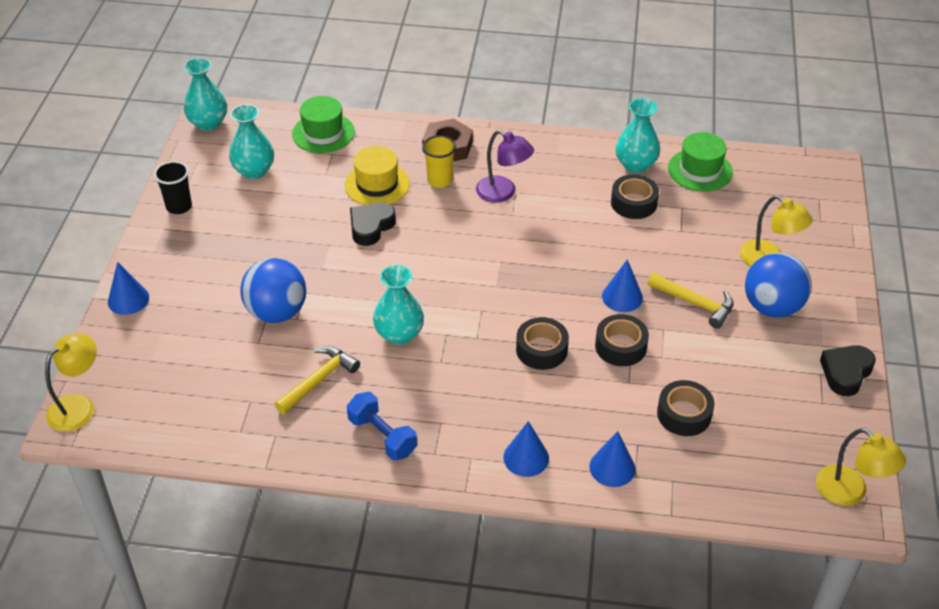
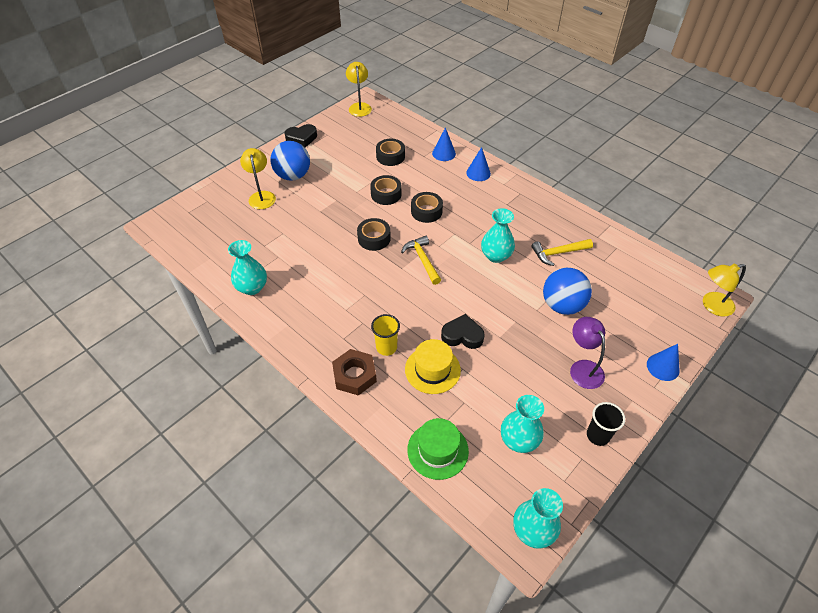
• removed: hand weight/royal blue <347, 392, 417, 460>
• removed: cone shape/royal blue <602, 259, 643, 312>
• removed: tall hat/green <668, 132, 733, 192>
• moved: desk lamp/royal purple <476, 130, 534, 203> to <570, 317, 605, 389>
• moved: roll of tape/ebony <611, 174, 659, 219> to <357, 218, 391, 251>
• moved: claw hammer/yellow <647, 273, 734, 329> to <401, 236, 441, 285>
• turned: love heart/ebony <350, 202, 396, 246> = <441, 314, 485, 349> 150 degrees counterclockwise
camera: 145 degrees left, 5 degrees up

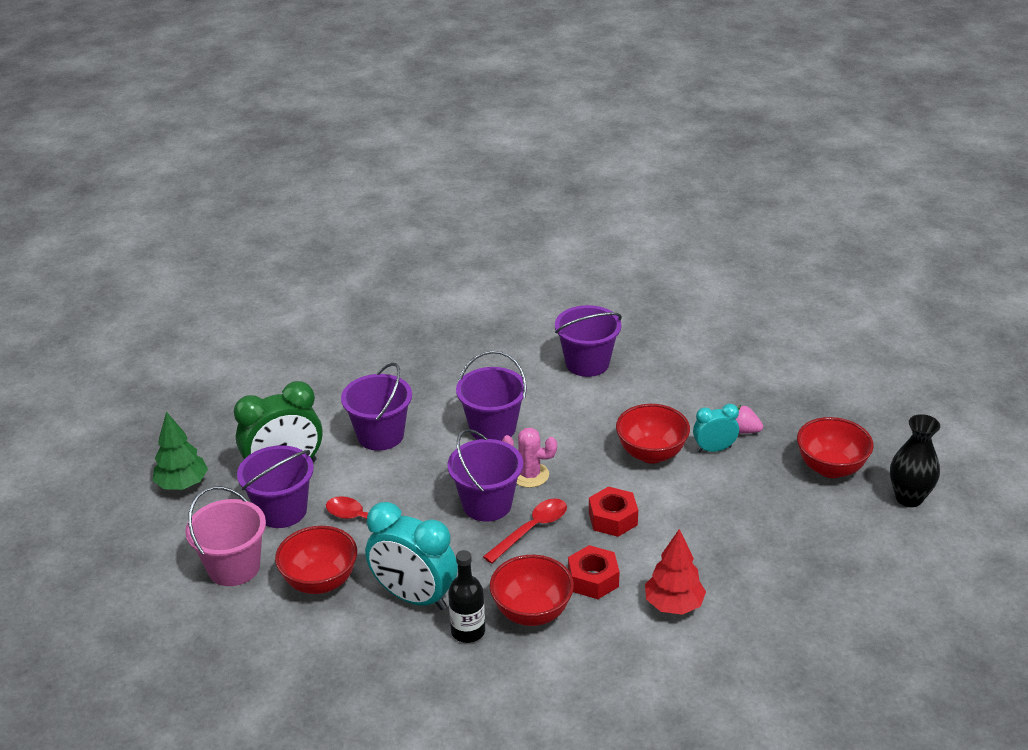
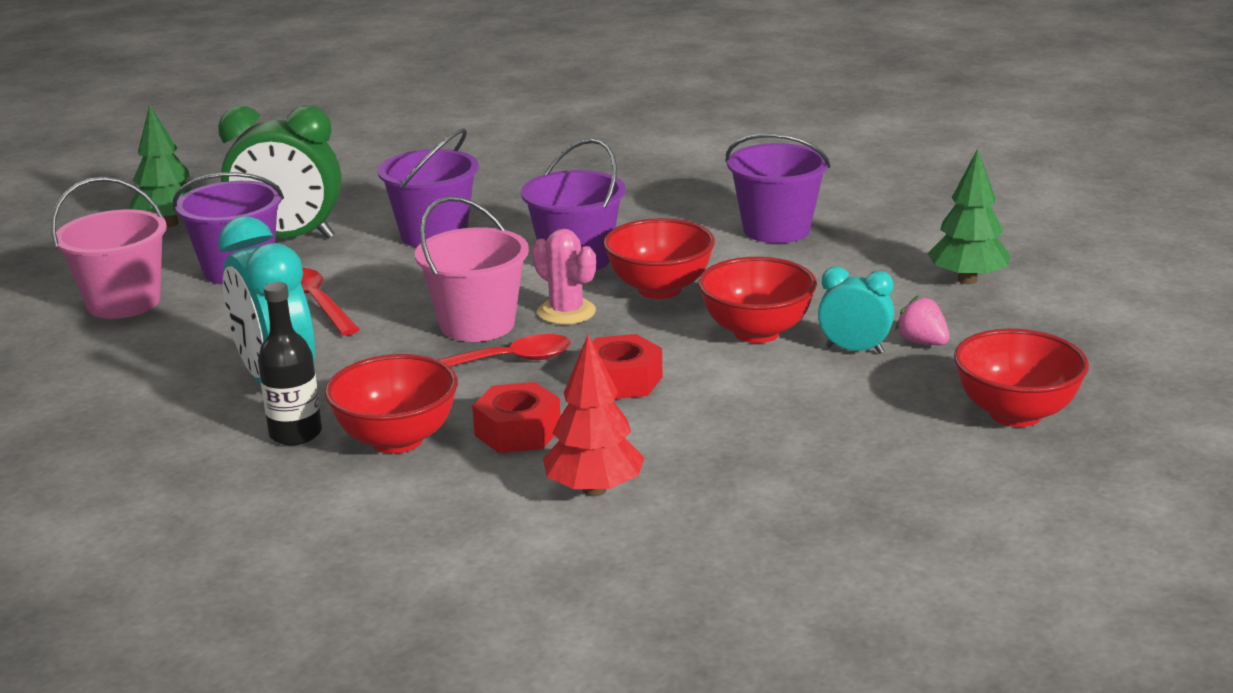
• removed: tall vase/ebony <890, 414, 940, 507>
• added: fir tree/green <928, 149, 1010, 284>
• moved: serving bowl/crimson <275, 526, 357, 594> to <603, 218, 715, 299>
• recoloured: pail/royal purple <448, 429, 523, 522> to pail/rose-pink <415, 196, 529, 342>
camera: 30 degrees right, 10 degrees down

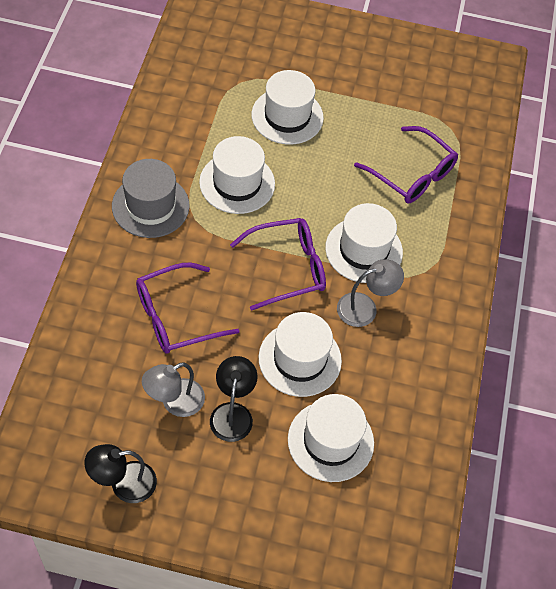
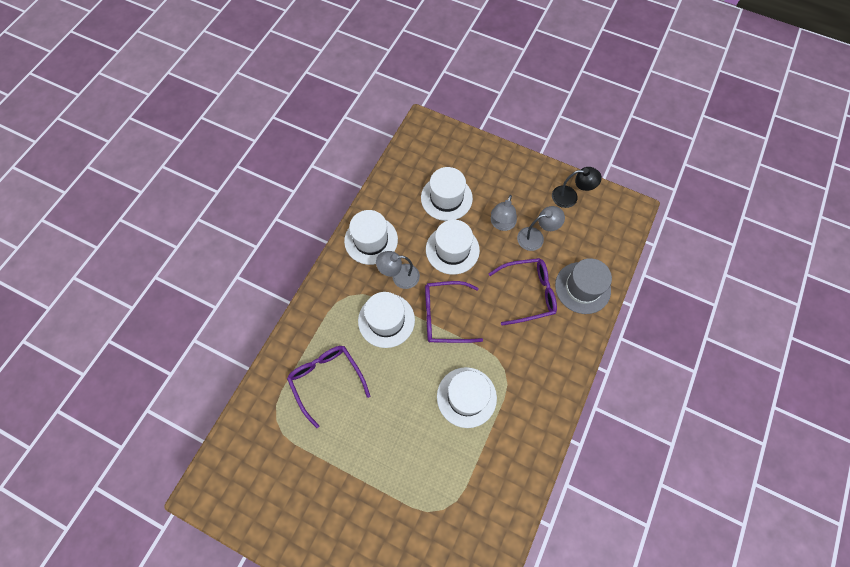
• moved: tall hat/grey <112, 159, 190, 238> to <555, 258, 612, 314>
• moved: tall hat/snow-white <251, 70, 324, 145> to <344, 210, 398, 265>
• recoloured: desk lamp/ebony <210, 356, 258, 442> to desk lamp/grey <491, 195, 517, 231>
camera: 160 degrees left, 10 degrees up

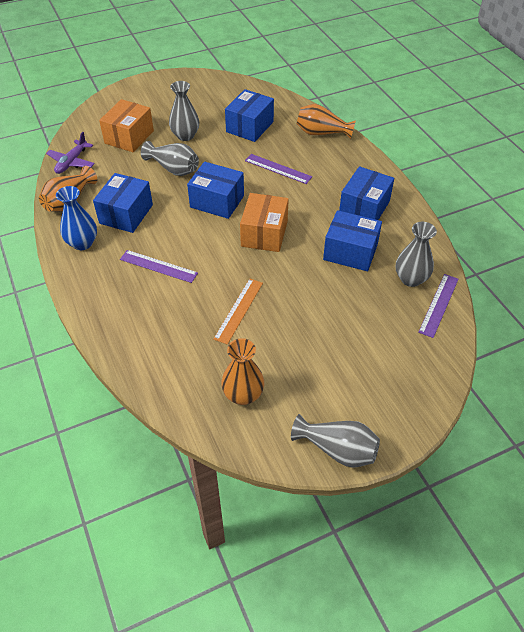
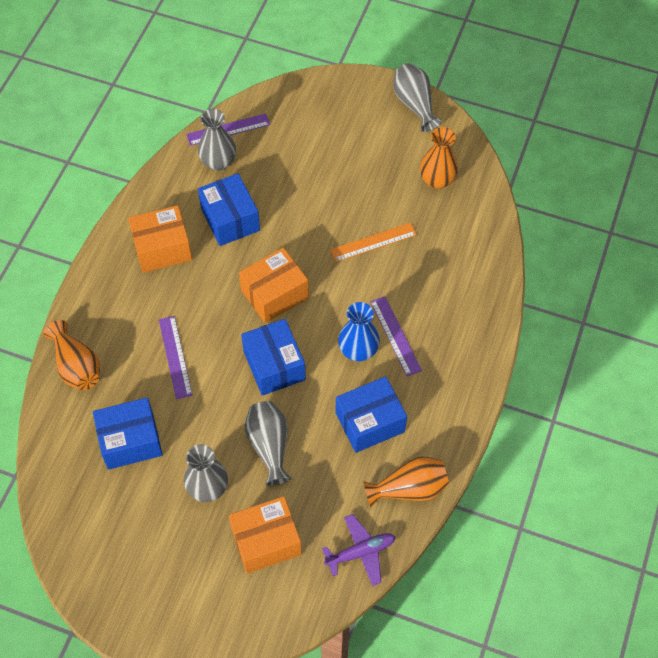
• moved: tall vase/royal blue <56, 186, 97, 250> to <338, 302, 380, 361>
• recoloured: box/royal blue <339, 166, 394, 220> to box/orange-coloured <128, 205, 192, 273>
camera: 135 degrees left, 10 degrees up

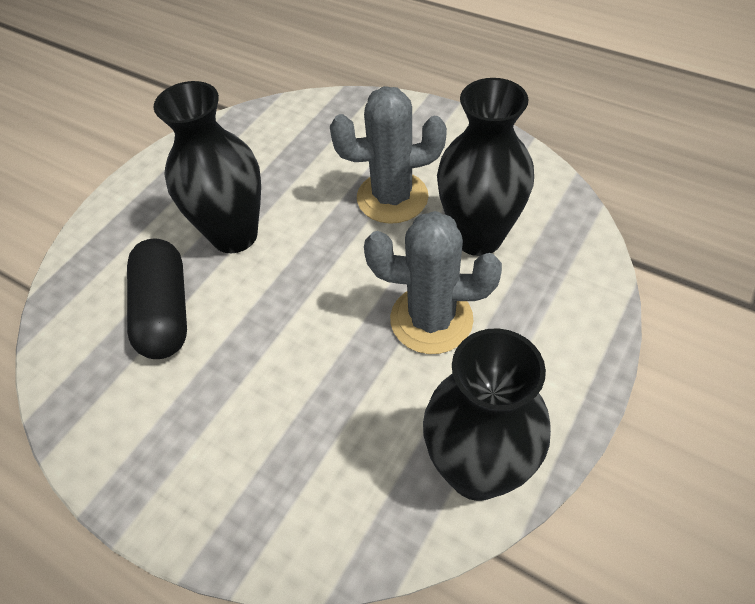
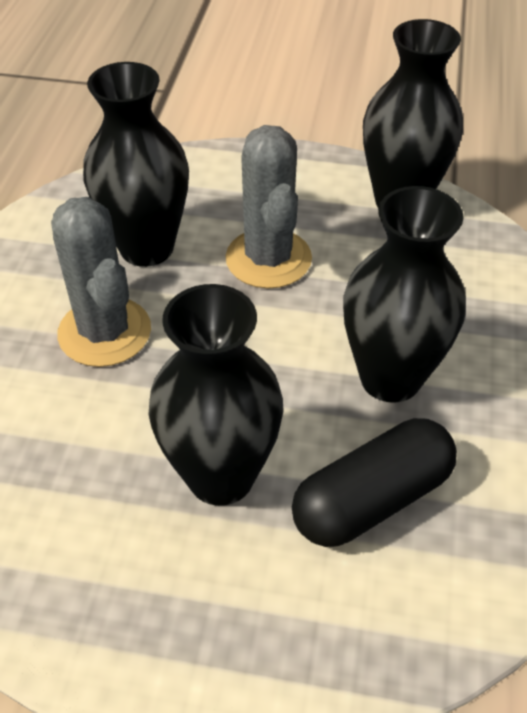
• added: tall vase/ebony <343, 186, 466, 403>
camera: 115 degrees left, 5 degrees down

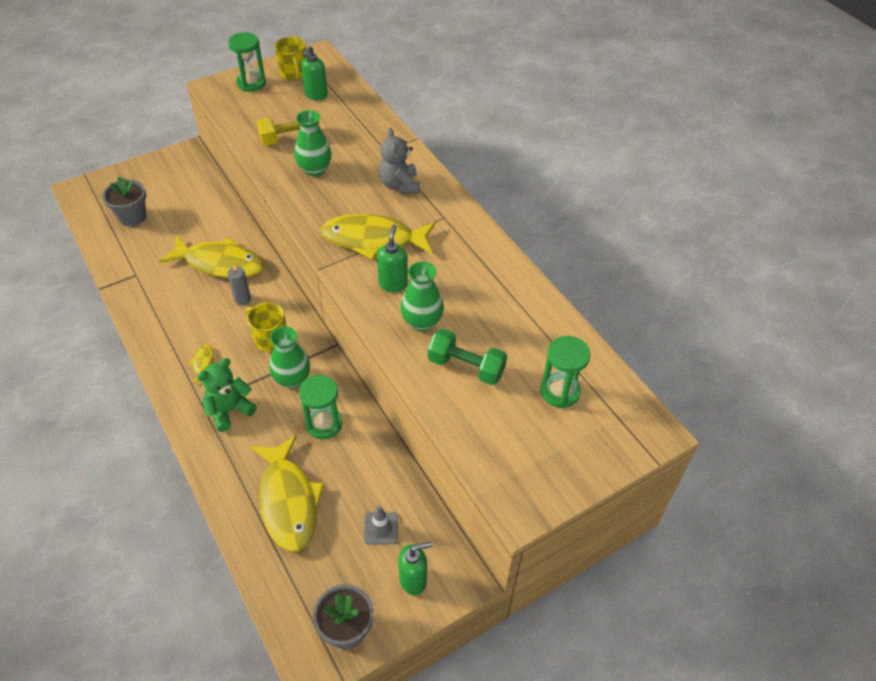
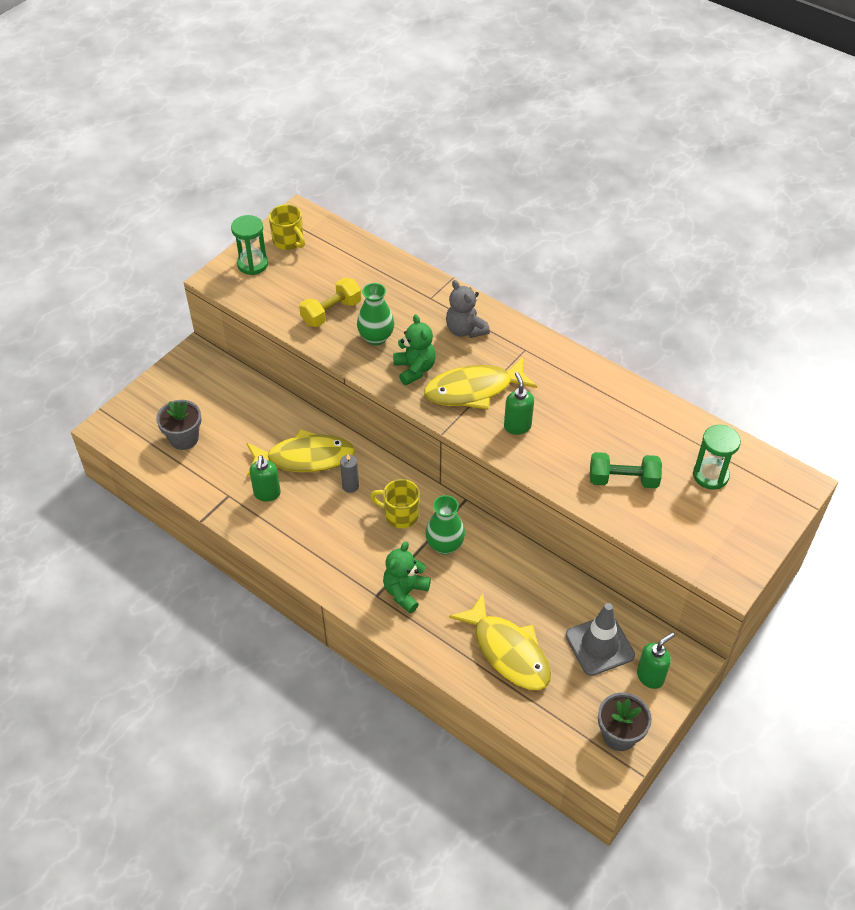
• removed: fish figure/yellow <189, 344, 214, 384>
• removed: hourglass/green <299, 374, 342, 439>
• removed: tall vase/green <400, 261, 444, 331>
• added: stuffed bear/green <393, 314, 436, 385>
• moved: soap dispenser/green <301, 46, 328, 100> to <250, 455, 281, 502>
• resized: safety cone/grey <364, 505, 398, 544> = <565, 603, 635, 676> x1.78
camera: 20 degrees left, 0 degrees up

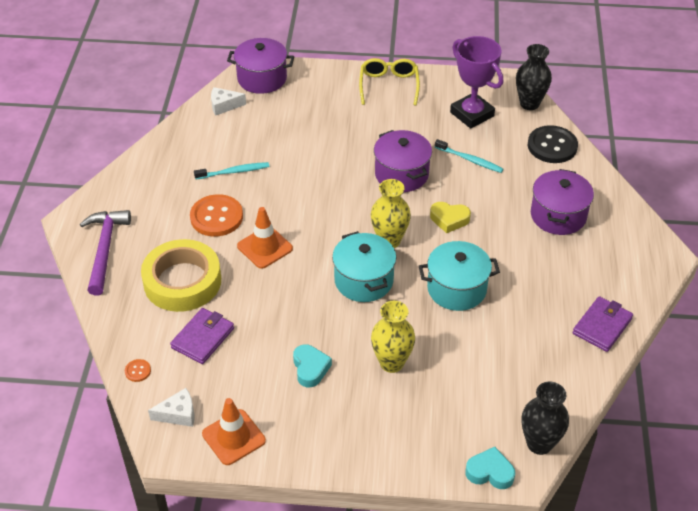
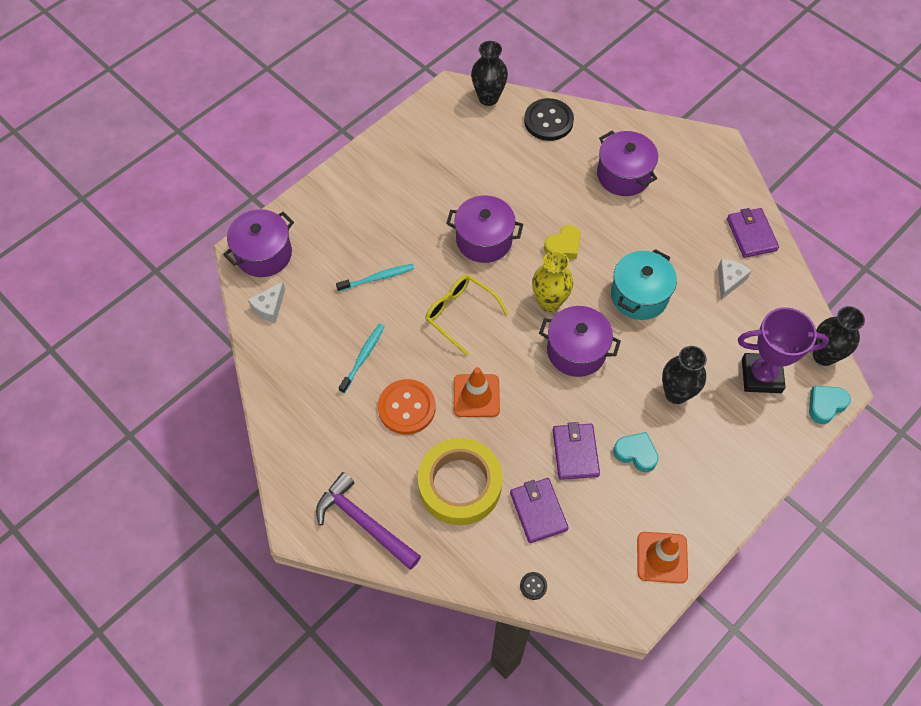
• added: billfold/royal purple <553, 422, 600, 480>
• moved: cheese wedge/snow-white <148, 388, 195, 427> to <718, 259, 751, 300>
• moved: eyeglasses/yellow <359, 58, 420, 106> to <425, 275, 508, 356>
• moved: toothbrush/teal <435, 139, 503, 173> to <336, 264, 415, 292>
• moved: trophy/royal purple <450, 36, 503, 129> to <738, 307, 829, 393>
• recoloured: shirt button/orange-coloured <125, 359, 151, 382> to shirt button/ebony <520, 572, 547, 600>
• recoloured: stockpot/teal <332, 231, 396, 302> to stockpot/royal purple <539, 306, 621, 377>
• recoloured: tall vase/yellow <371, 301, 415, 373> to tall vase/ebony <662, 346, 707, 404>
camera: 50 degrees left, 15 degrees up

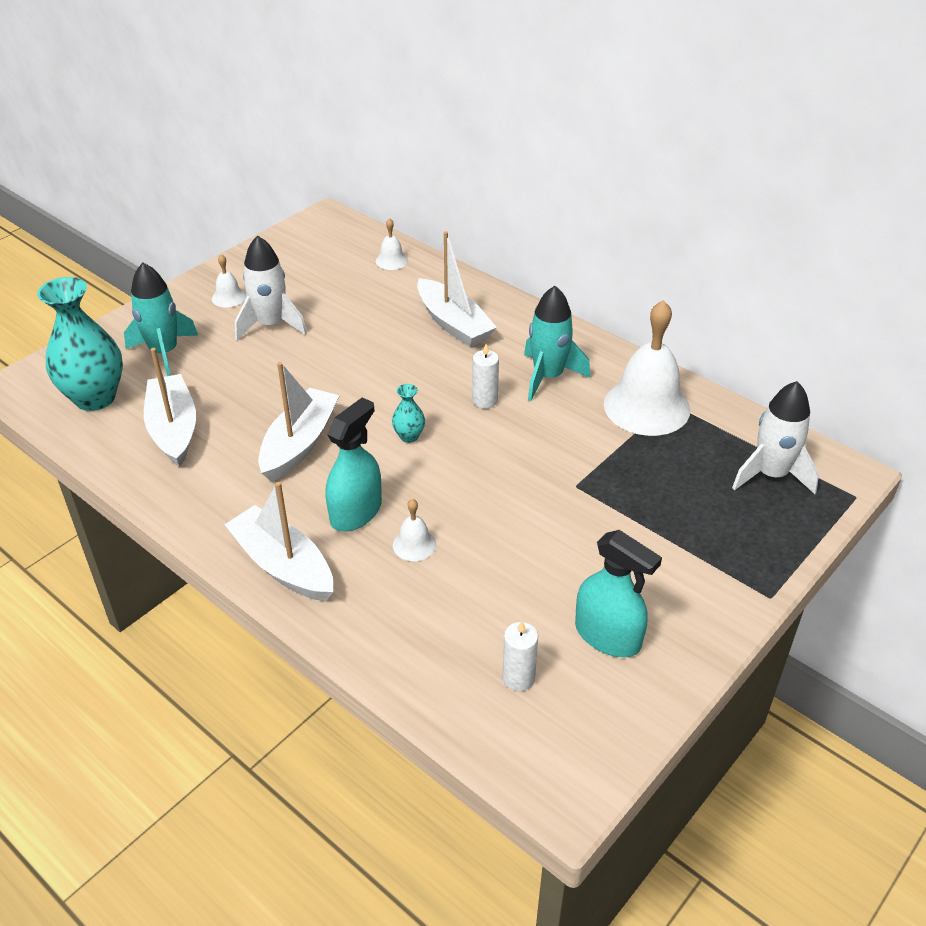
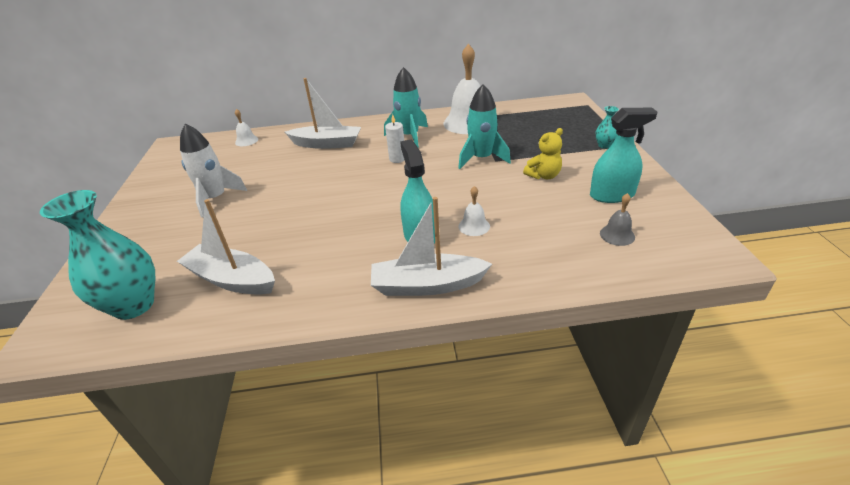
• removed: hand bell/snow-white <212, 254, 246, 308>
• removed: toy boat/snow-white <258, 362, 340, 482>
• removed: toy rocket/snow-white <732, 381, 819, 494>
• added: stuffed bear/yellow <523, 128, 563, 180>
• moved: toy rocket/teal <124, 262, 198, 376> to <458, 84, 511, 169>
• moved: tall vase/teal <392, 384, 425, 443> to <595, 106, 619, 148>
• replaced: pillar candle/snow-white <502, 621, 538, 691> to hand bell/grey <600, 193, 635, 246>
camera: 45 degrees left, 5 degrees down

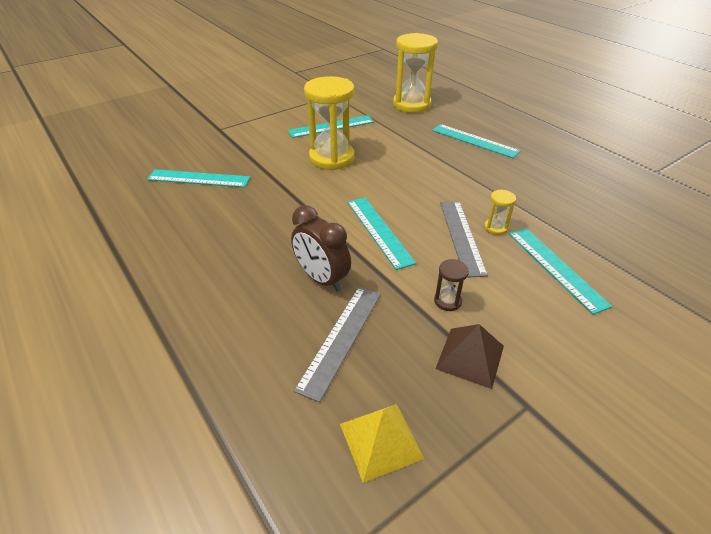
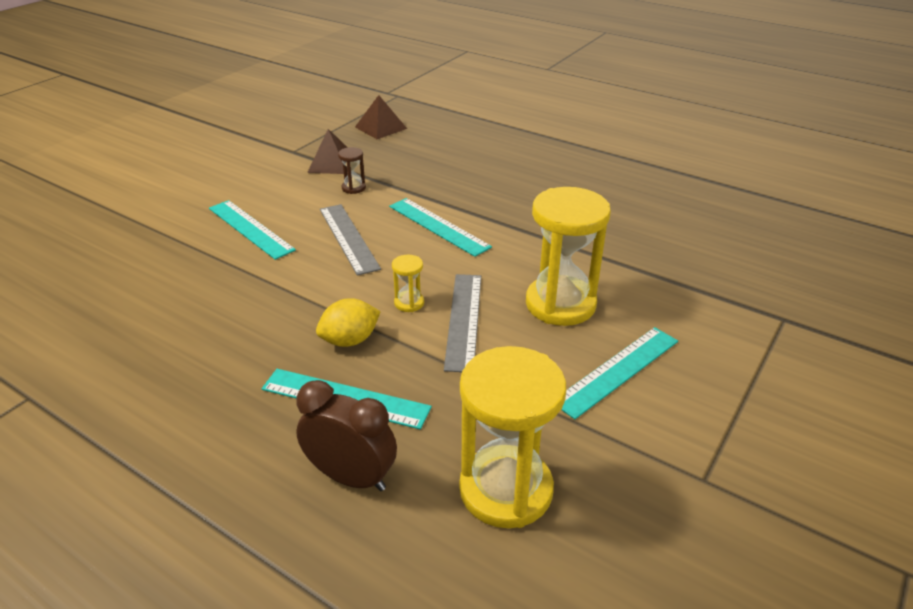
• removed: straightedge/teal <147, 169, 250, 187>
• added: citrus fruit/yellow <316, 298, 381, 347>
• moved: alarm clock/russet <291, 205, 351, 291> to <296, 380, 397, 491>
• moved: straightedge/grey <294, 287, 381, 402> to <444, 274, 481, 372>
• moved: hourglass/yellow <484, 189, 516, 235> to <392, 255, 424, 312>
• recoloured: pyramid shape/yellow <340, 404, 424, 483> to pyramid shape/russet <355, 95, 407, 139>
camera: 160 degrees right, 5 degrees down

